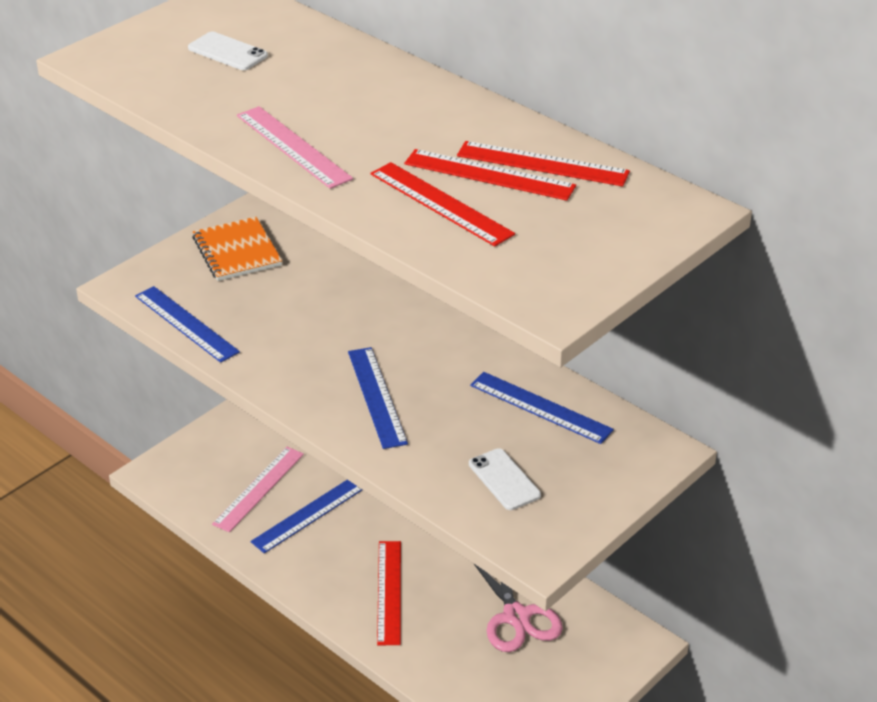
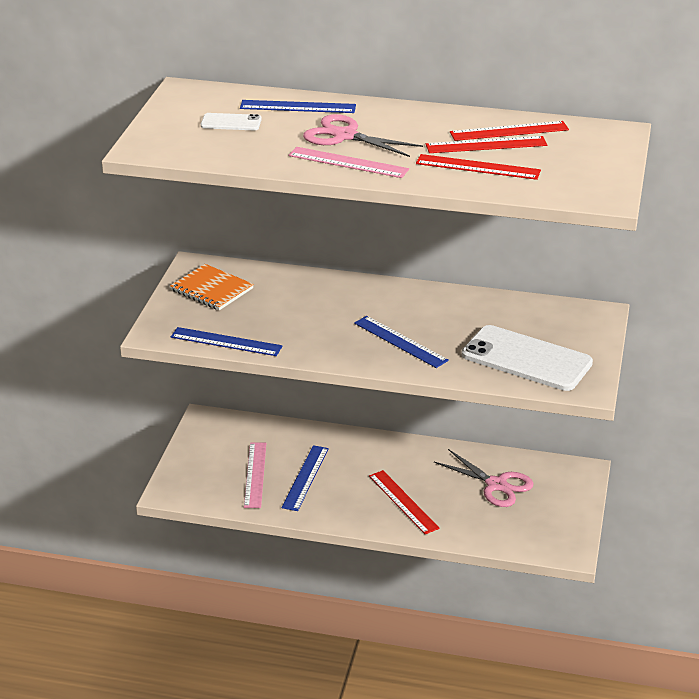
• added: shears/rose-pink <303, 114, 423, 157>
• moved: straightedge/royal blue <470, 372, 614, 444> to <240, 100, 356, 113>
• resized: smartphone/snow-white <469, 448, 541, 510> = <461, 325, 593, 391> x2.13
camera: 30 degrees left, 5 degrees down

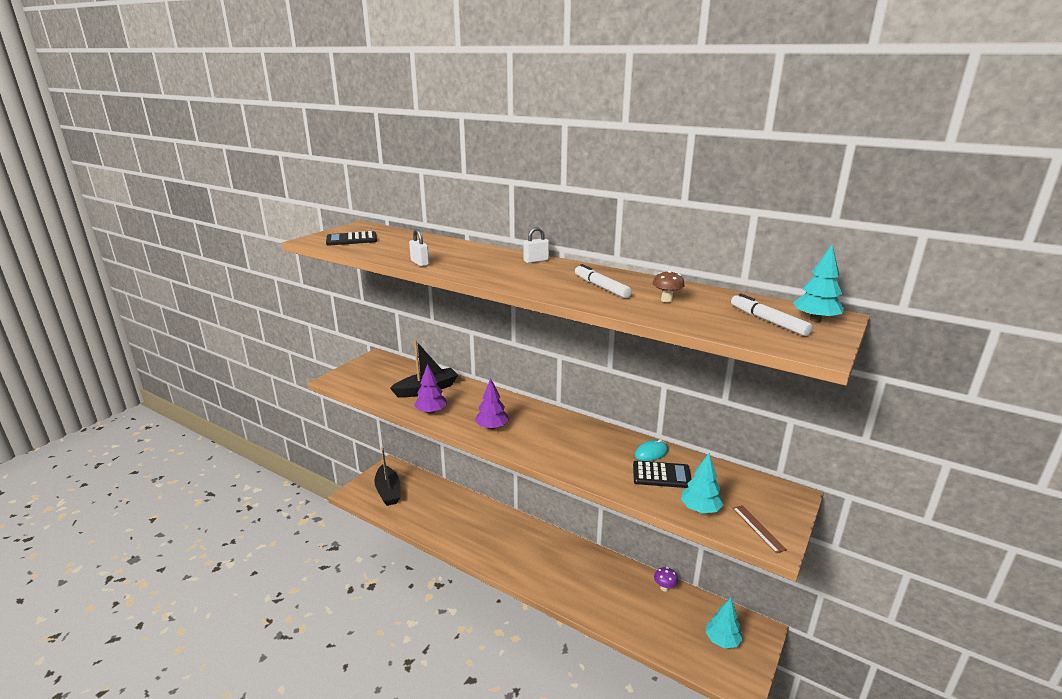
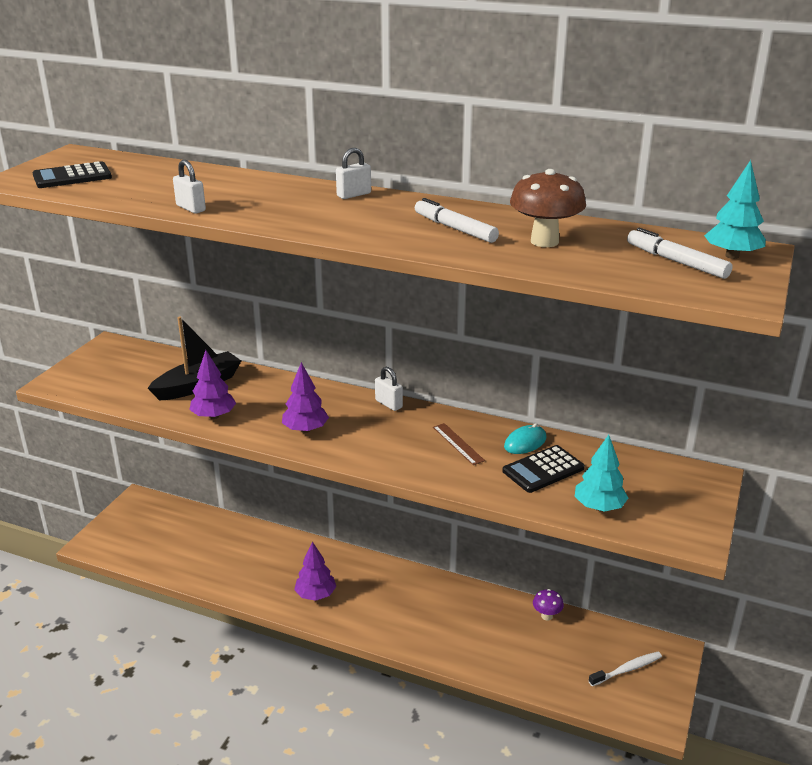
• removed: toy boat/ebony <374, 447, 400, 506>
• added: fir tree/royal purple <294, 542, 336, 601>
• added: lock/snow-white <375, 367, 403, 411>
• moved: straightedge/russet <732, 505, 787, 553> to <433, 423, 485, 465>
• replaced: fir tree/teal <705, 598, 743, 648> to toothbrush/snow-white <589, 652, 662, 686>
• turned: pocket calculator/ebony <633, 461, 691, 488> = <502, 445, 585, 493> 150 degrees clockwise
• resized: fungus/russet <653, 270, 685, 303> = <510, 169, 586, 247> x1.81
camera: 10 degrees left, 5 degrees up

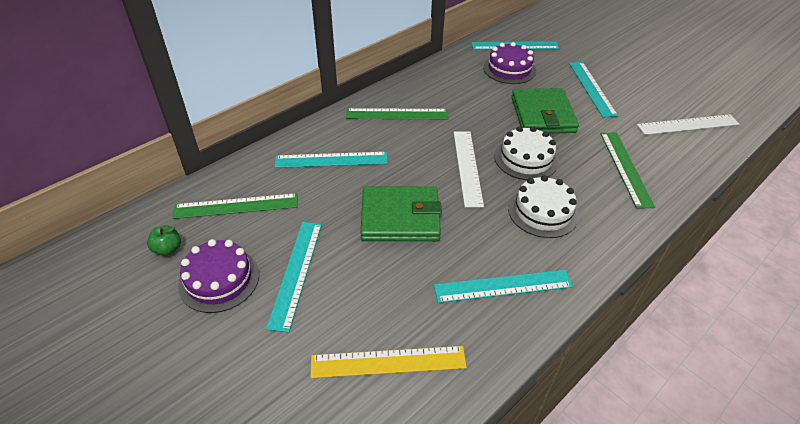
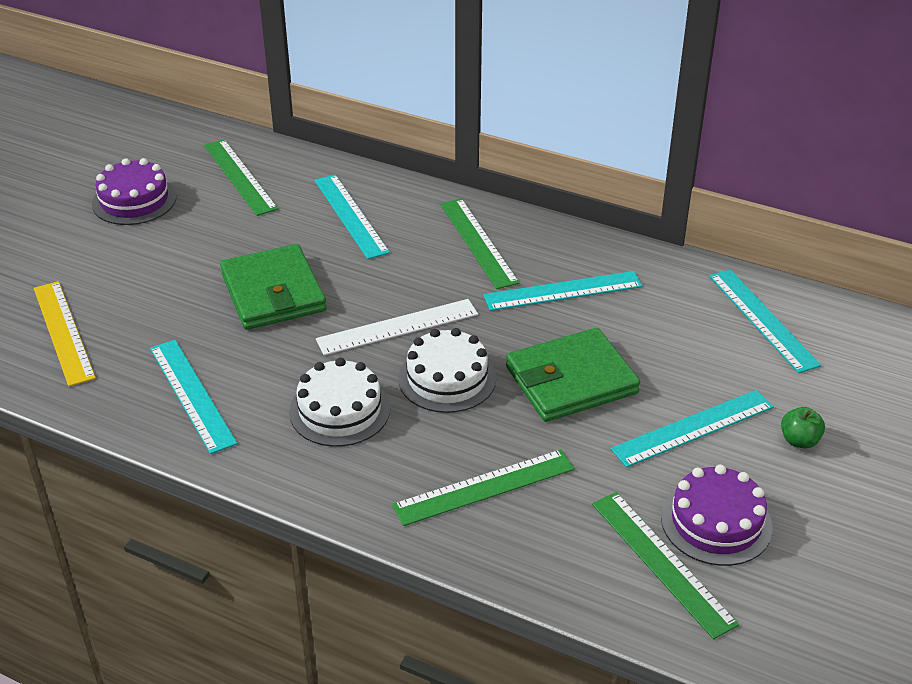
• moved: apple fruit/green <147, 225, 181, 256> to <781, 407, 825, 448>
• moved: straightedge/teal <266, 222, 322, 333> to <484, 271, 643, 311>
• moved: gateau/royal purple <483, 42, 536, 84> to <661, 464, 773, 566>
• recoloured: straightedge/snow-white <637, 114, 739, 135> to straightedge/green <592, 492, 739, 639>
camera: 70 degrees right, 5 degrees down

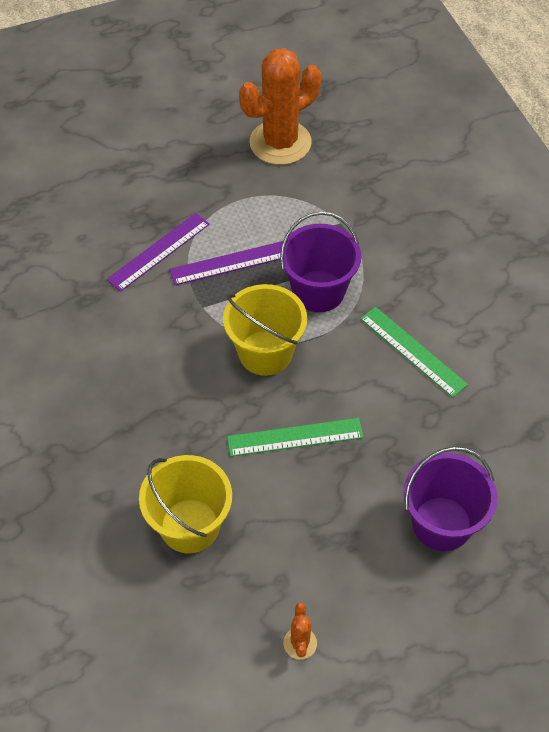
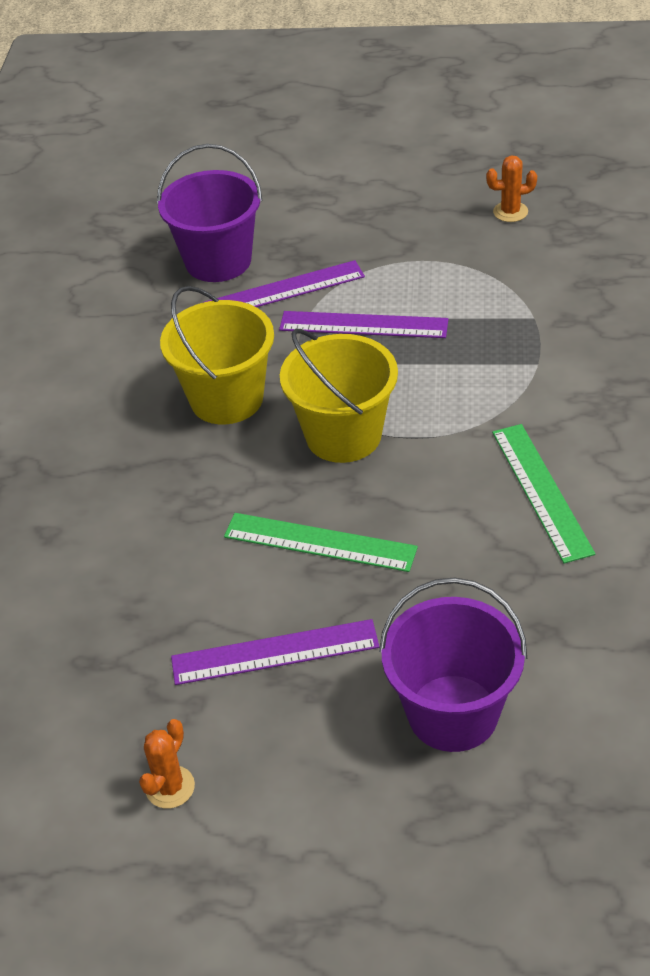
• added: straightedge/royal purple <171, 619, 379, 685>
• moved: pail/yellow <139, 455, 232, 553> to <160, 286, 274, 424>
• moved: pail/royal purple <280, 211, 361, 312> to <157, 144, 262, 282>
• resized: prickly plant/orange-coloured <239, 48, 321, 165> = <486, 156, 537, 222> x0.41
camera: 30 degrees right, 10 degrees down

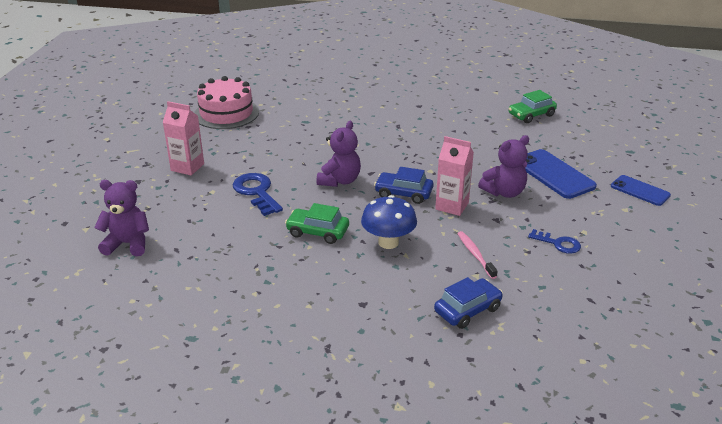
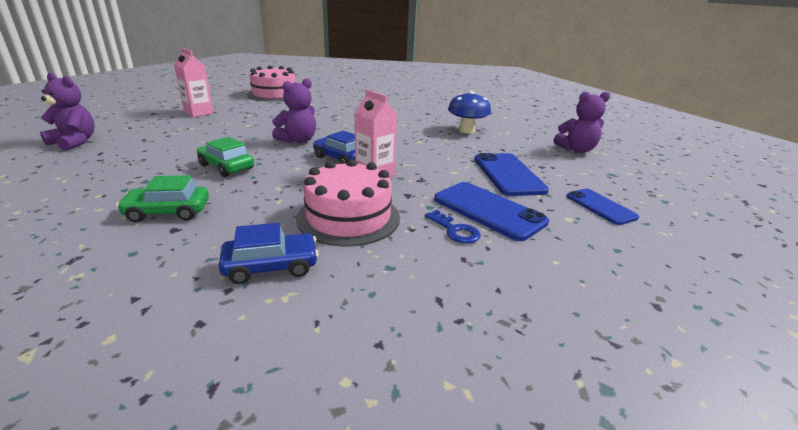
• removed: latchkey/royal blue <233, 173, 283, 216>
• added: smartphone/royal blue <434, 182, 549, 241>
• moved: fungus/royal blue <361, 195, 417, 249> to <448, 91, 491, 134>
• moved: stuffed bear/royal purple <478, 135, 529, 198> to <554, 91, 610, 153>
• moved: car/green <508, 90, 557, 123> to <116, 175, 209, 223>
• replaced: toothbrush/rose-pink <457, 231, 497, 279> to gateau/rose-pink <296, 159, 400, 247>
camera: 20 degrees right, 5 degrees down

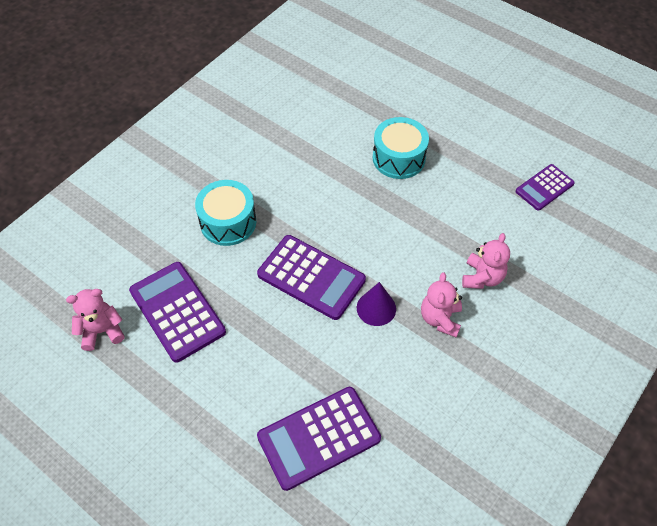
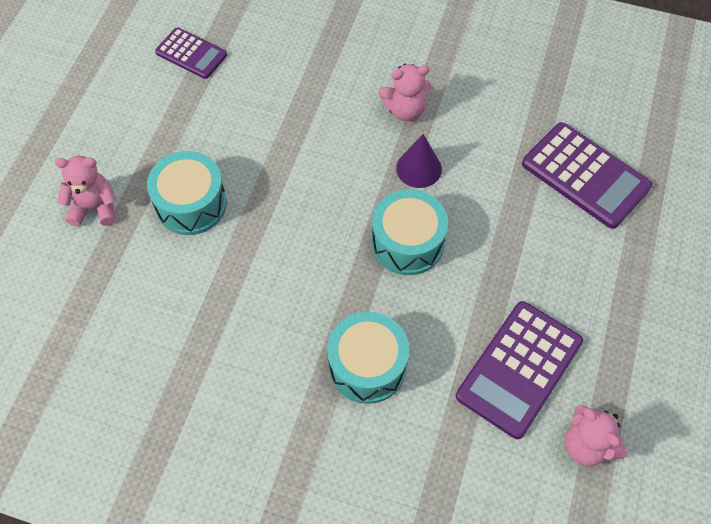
• moved: stuffed bear/rose-pink <462, 233, 510, 289> to <55, 155, 116, 227>
• replaced: pocket calculator/royal purple <257, 235, 366, 320> to snare drum/teal <372, 189, 448, 275>
camera: 110 degrees left, 5 degrees up

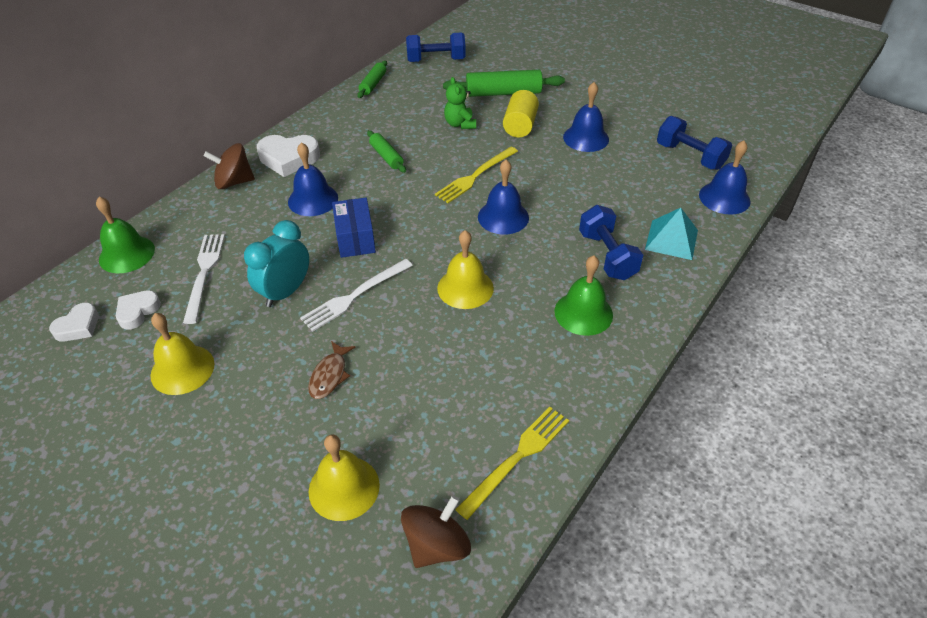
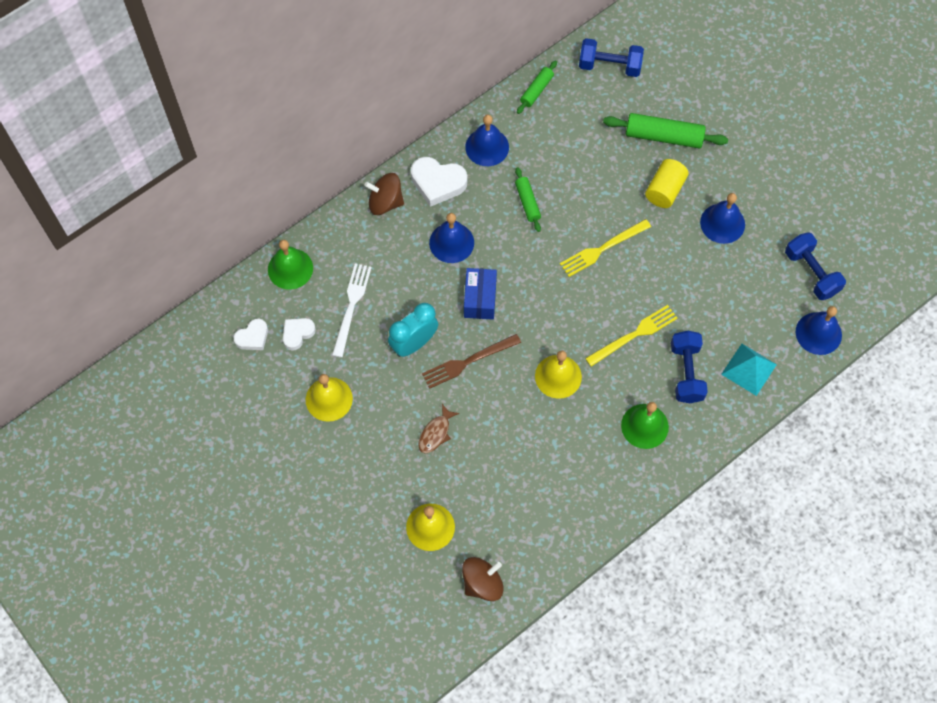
• removed: stuffed bear/green <444, 77, 476, 129>
• moved: table fork/yellow <455, 407, 569, 520> to <585, 305, 678, 367>
• moved: hand bell/royal blue <478, 160, 529, 235> to <465, 115, 509, 166>
• recoloured: table fork/snow-white <300, 259, 413, 331> to table fork/russet <422, 334, 521, 389>
camera: 15 degrees right, 20 degrees up

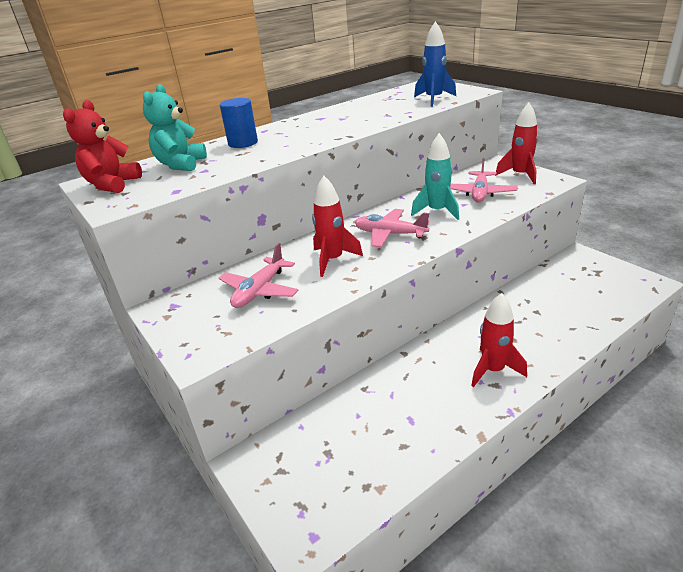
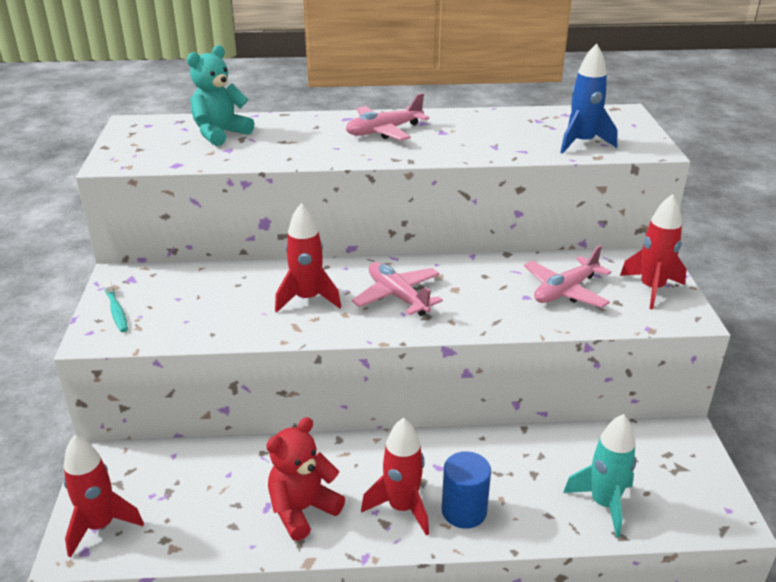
• added: toy rocket/crimson <64, 435, 144, 558>
• added: toothbrush/teal <103, 279, 128, 332>
• moved: stuffed bear/crimson <63, 100, 142, 193> to <266, 417, 345, 541>
• moved: aeroplane/rose-pink <219, 243, 299, 308> to <346, 93, 429, 141>
• moved: cylinder shape/royal blue <220, 98, 258, 148> to <442, 451, 491, 529>
• moved: toy rocket/teal <411, 133, 459, 220> to <563, 414, 637, 537>
camera: 30 degrees right, 0 degrees up

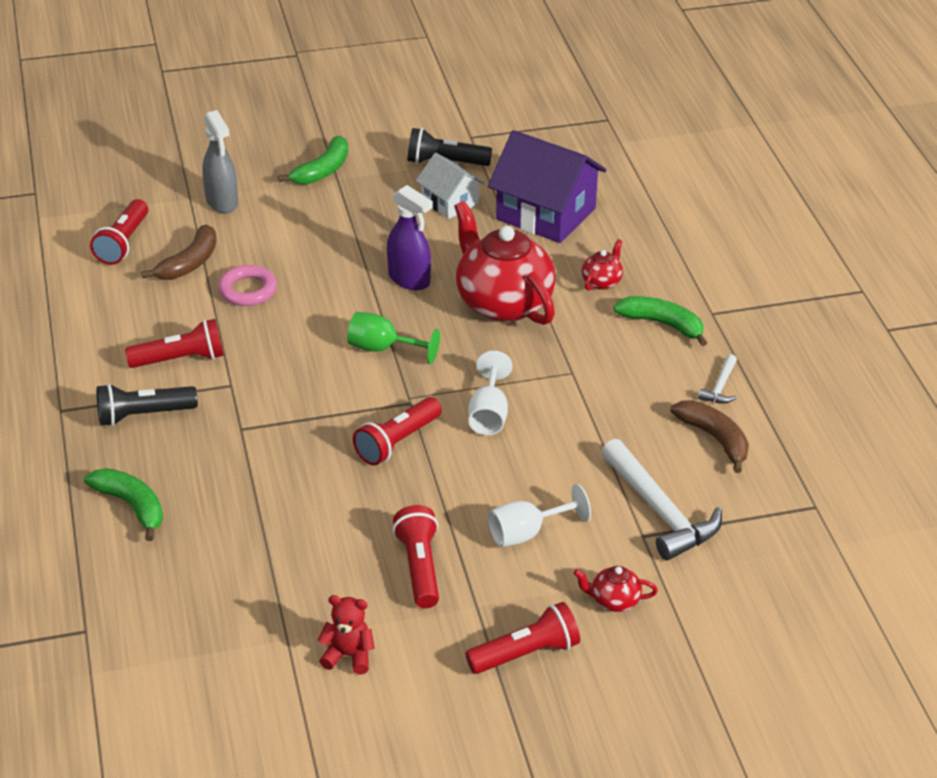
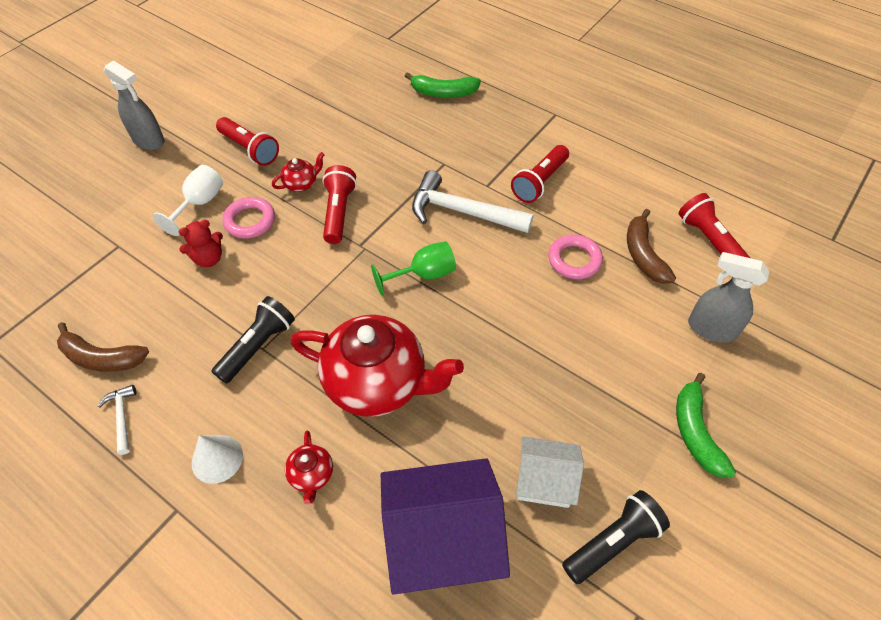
• removed: spray bottle/royal purple <387, 185, 433, 290>
• removed: wine glass/snow-white <468, 351, 513, 435>
• added: torus/rose-pink <222, 197, 275, 238>
• moved: pocket torch/ebony <97, 384, 198, 426> to <211, 296, 295, 384>
• moved: stuffed bear/crimson <318, 595, 375, 675> to <179, 220, 223, 267>
• moved: tea pot/crimson <574, 566, 658, 612> to <272, 152, 325, 192>
• moved: claw hammer/snow-white <601, 439, 722, 560> to <412, 170, 534, 233>
• replaced: pocket torch/crimson <465, 602, 580, 674> to spray bottle/grey <104, 60, 165, 150>
• replaced: banana fruit/green <613, 296, 707, 346> to cone shape/snow-white <192, 435, 243, 484>
camera: 140 degrees right, 15 degrees up

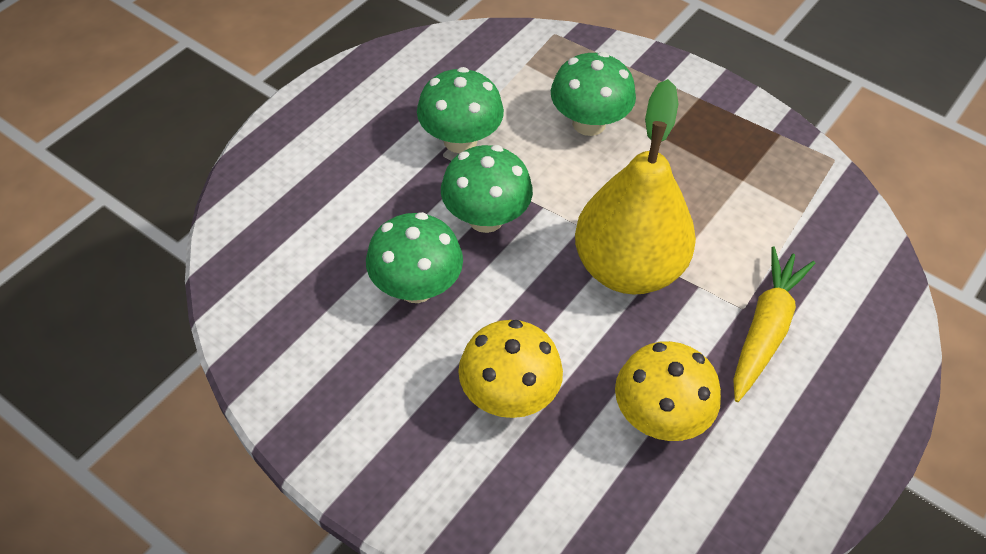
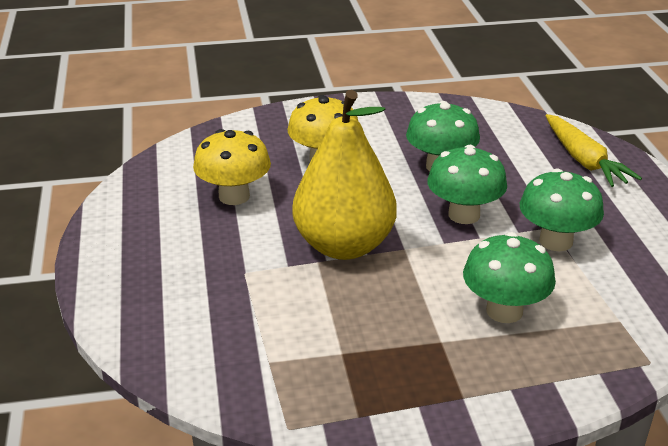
• moved: carrot/yellow <733, 246, 815, 402> to <545, 114, 642, 187>
camera: 135 degrees right, 20 degrees down

